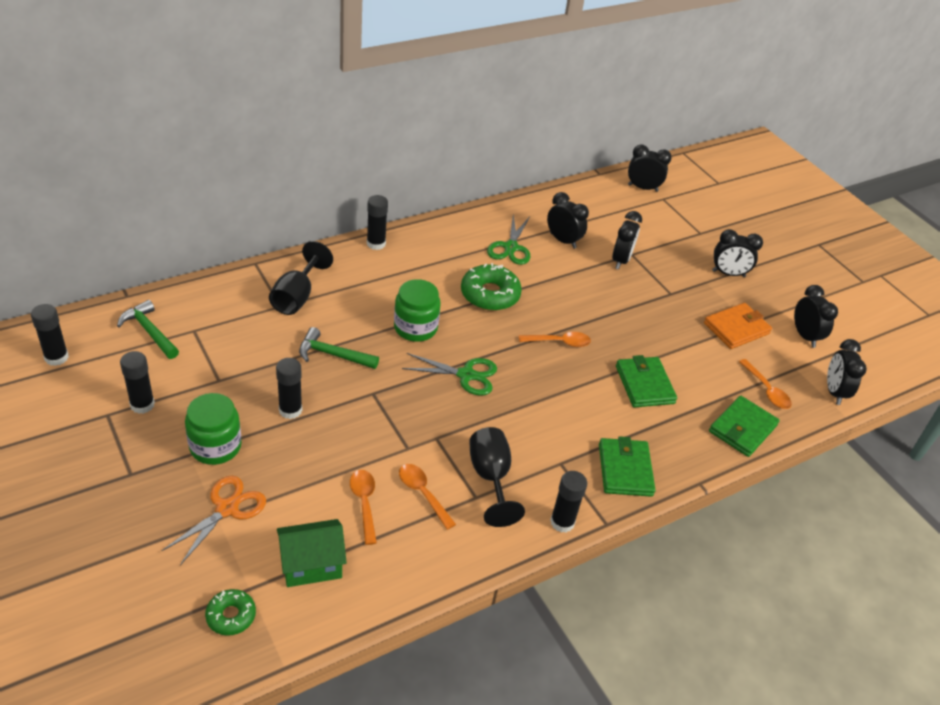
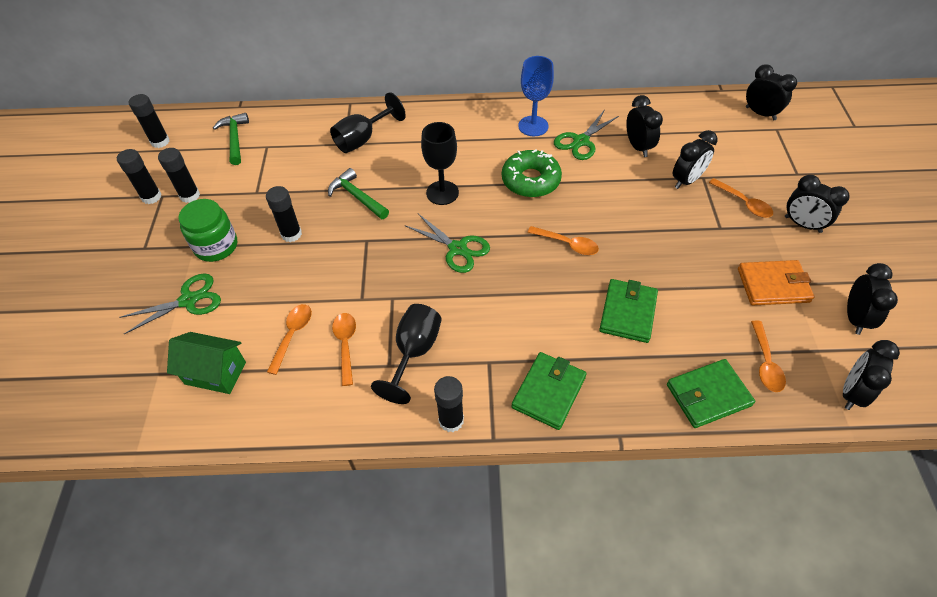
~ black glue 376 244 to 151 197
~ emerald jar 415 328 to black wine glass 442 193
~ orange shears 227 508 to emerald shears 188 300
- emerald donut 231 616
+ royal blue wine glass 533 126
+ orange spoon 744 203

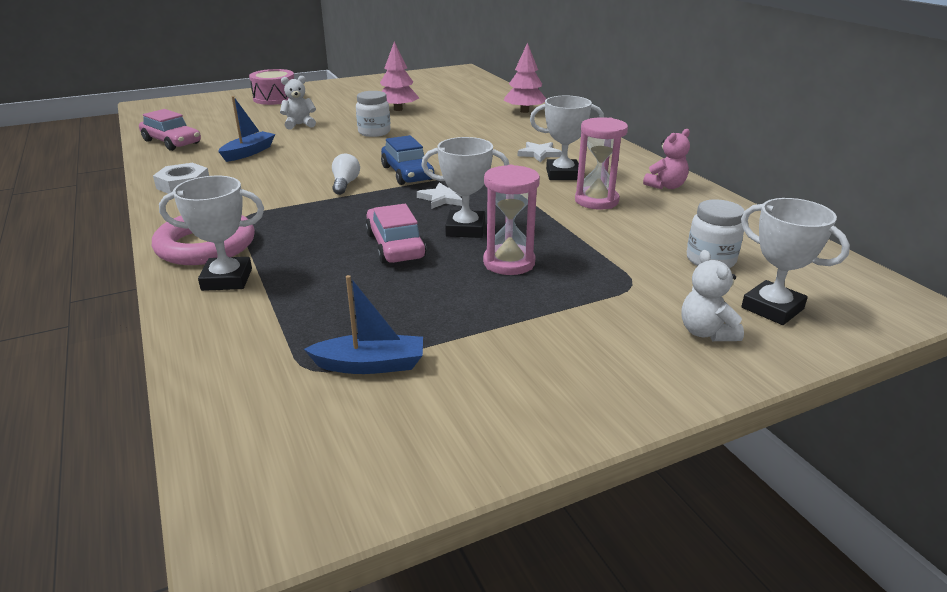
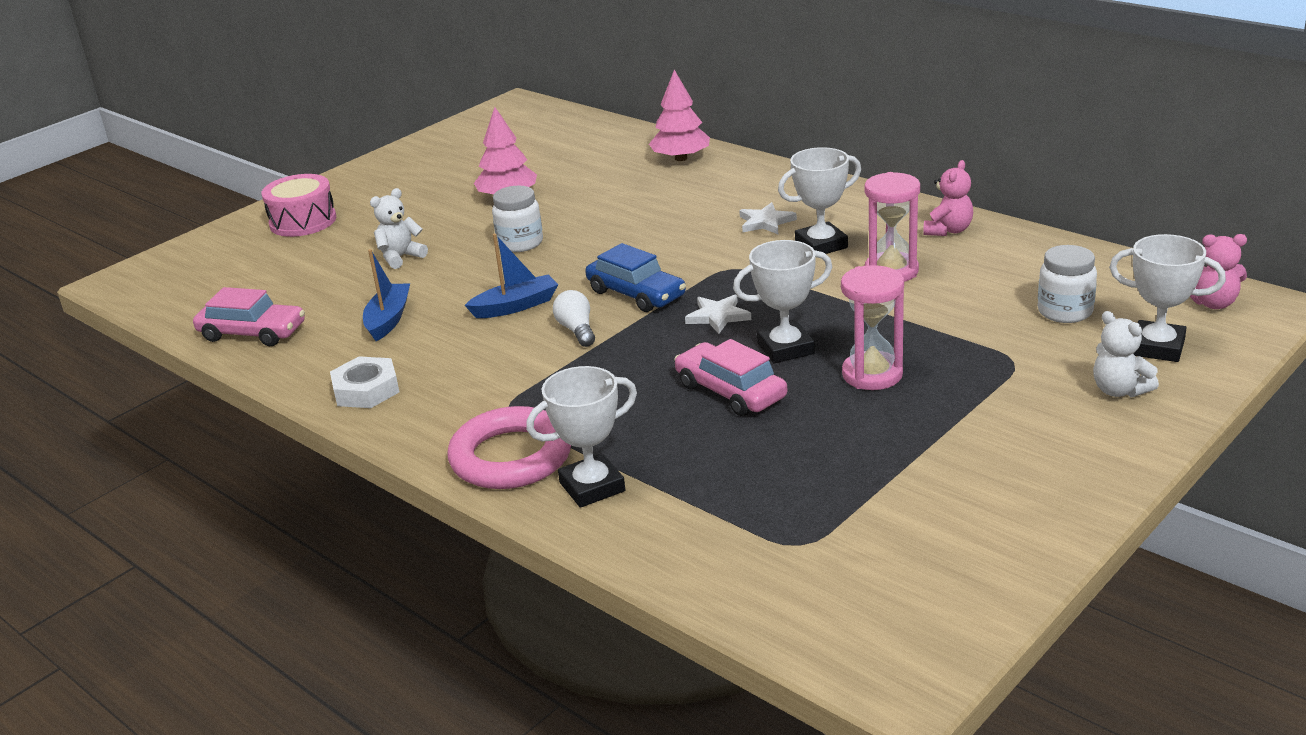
~ royal blue toy boat 370 365 to 515 306
+ rose-pink teddy bear 1213 303

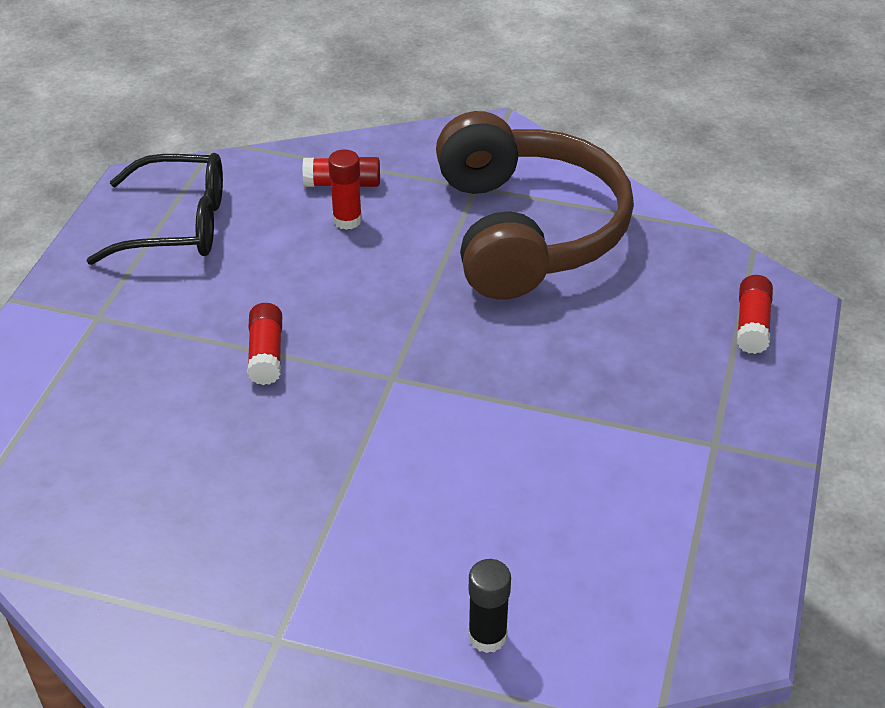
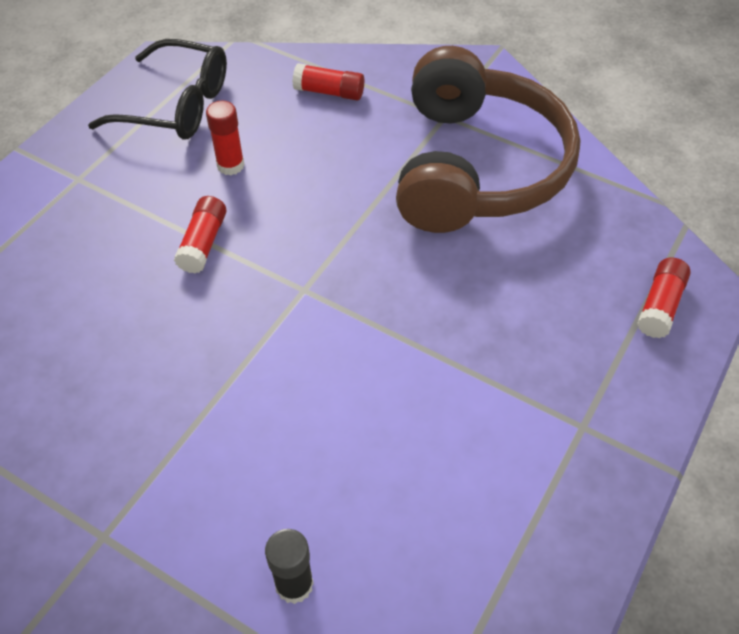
~ red glue 347 220 to 230 165

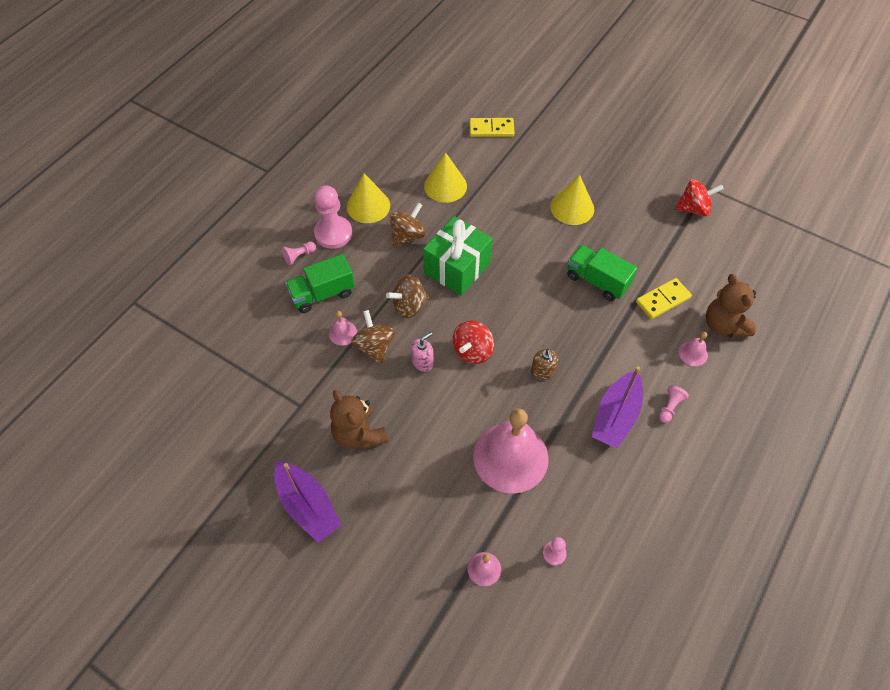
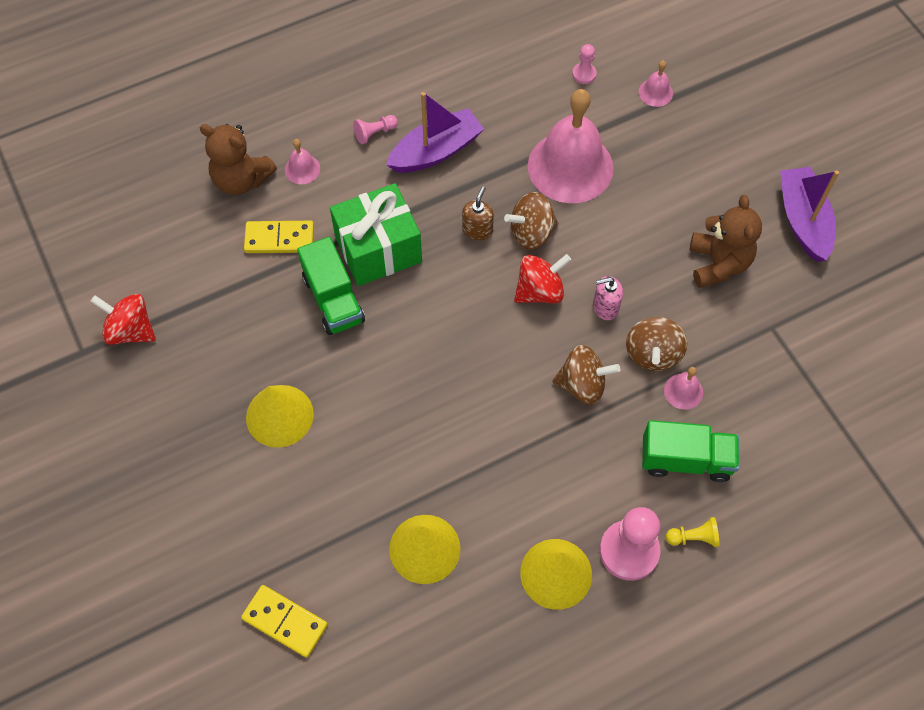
~ russet spinning top 407 236 to 531 233
~ emerald present 457 268 to 378 249
~ rose-pink pawn 299 256 to yellow pawn 693 537
~ russet teddy bear 723 325 = 241 180 105 degrees clockwise

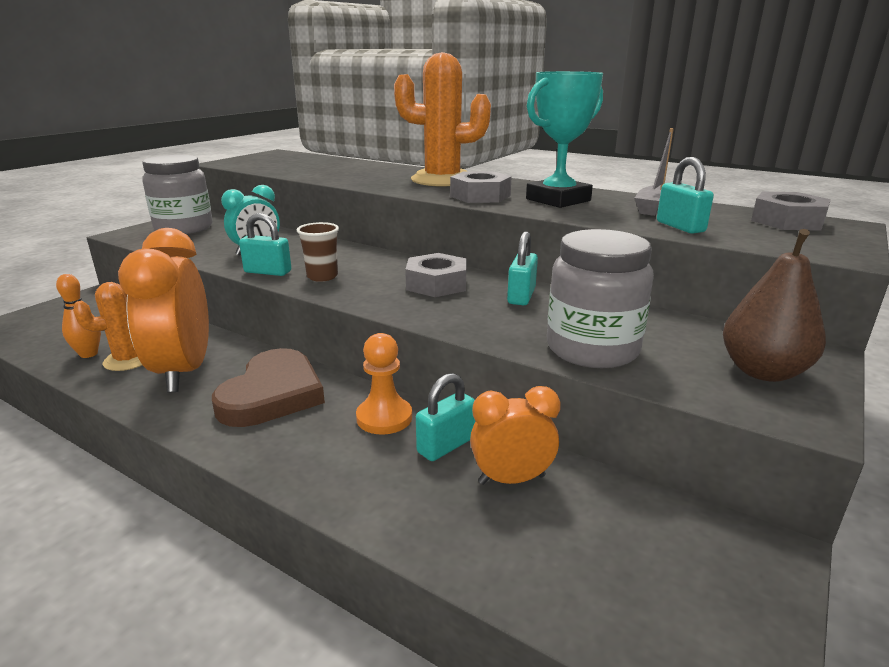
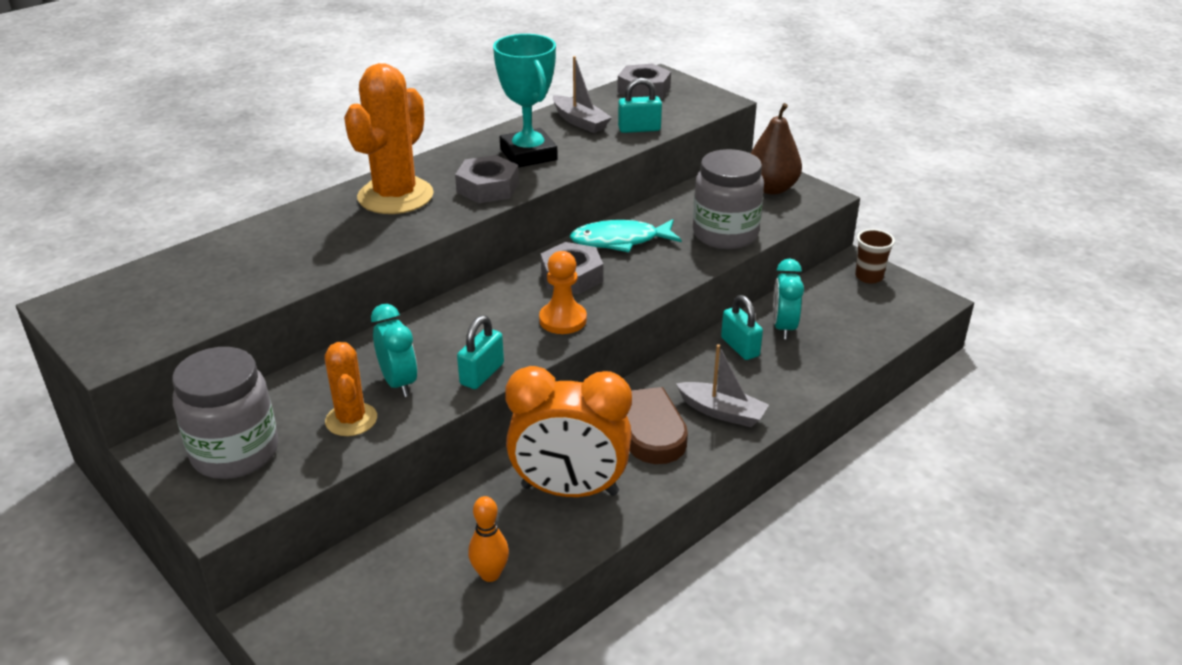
~ russet cup 322 276 to 869 277
~ aqua padlock 521 296 to aqua toy fish 620 241
~ orange cactus 128 360 to 351 420
~ orange pawn 384 418 to 563 320
~ orange bedside clock 511 479 to aqua bedside clock 783 327
+ grey toy boat 722 412

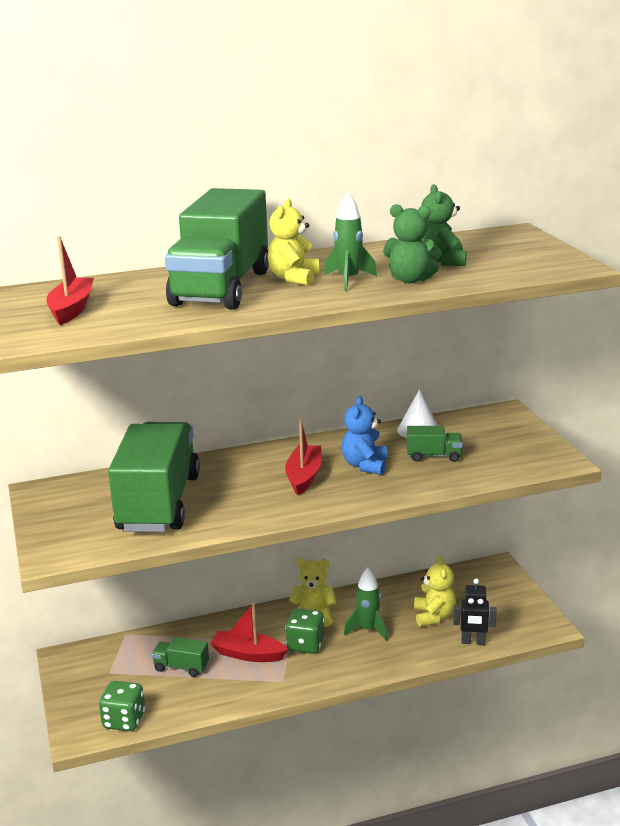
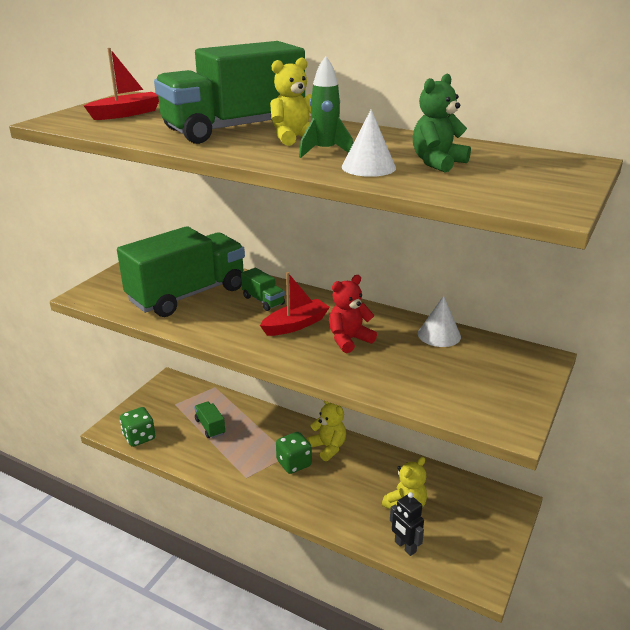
~ emerald teddy bear 410 280 to pure white cone shape 368 167
~ royal blue teddy bear 365 465 to red teddy bear 349 340
~ emerald lorry 433 456 to 263 301
- emerald rocket 368 630
- red toy boat 248 654

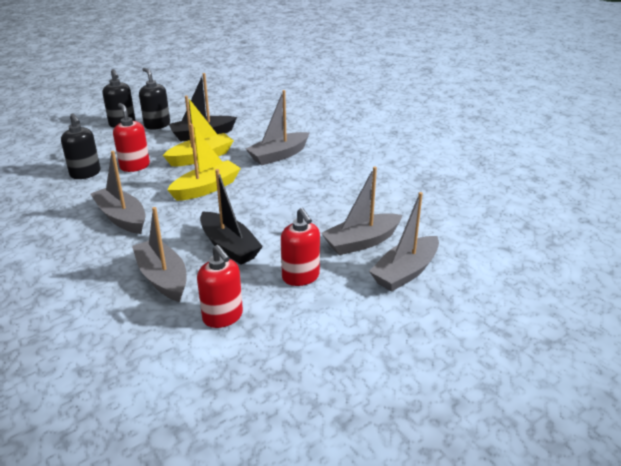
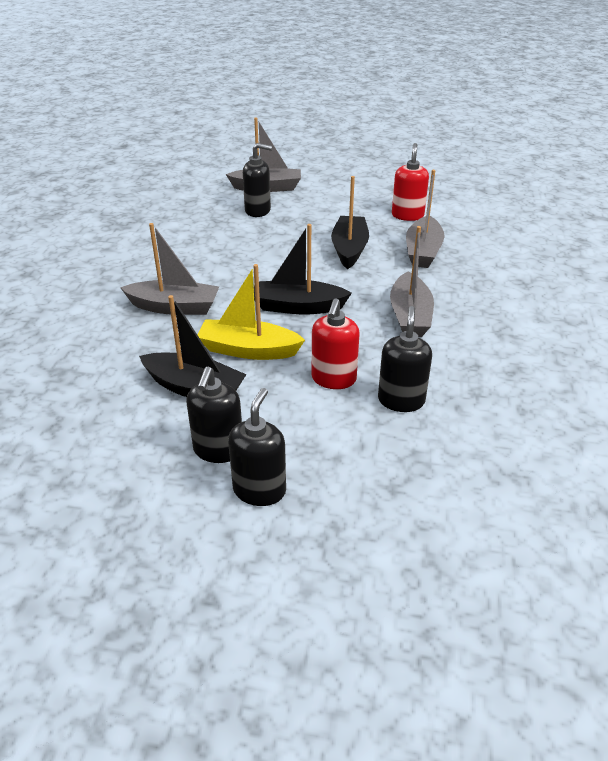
~ yellow toy boat 206 188 to black toy boat 298 307
~ grey toy boat 361 242 to black pump bottle 258 211
- red pump bottle 301 277

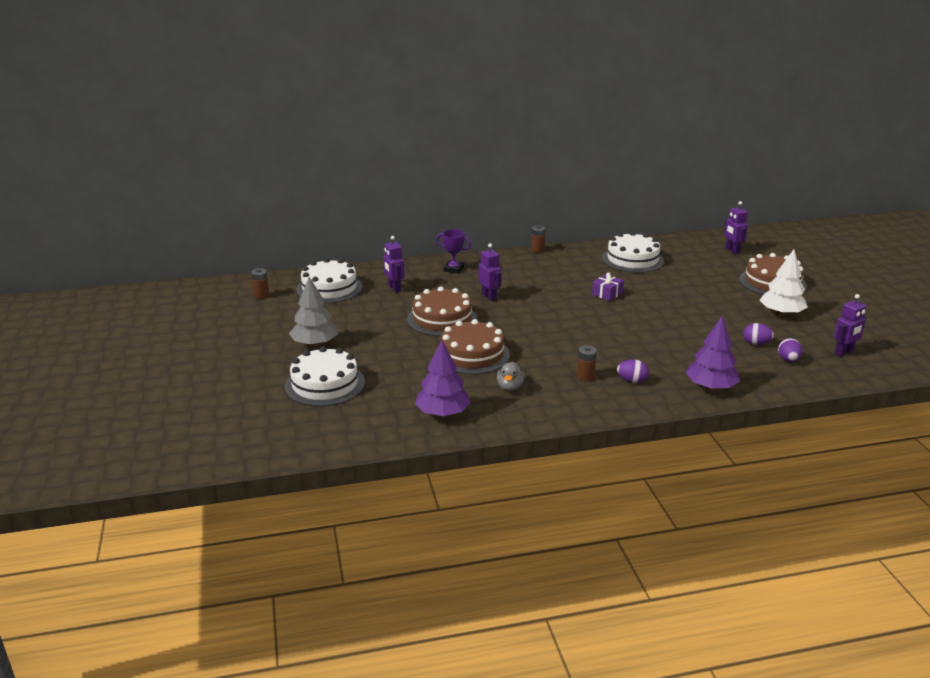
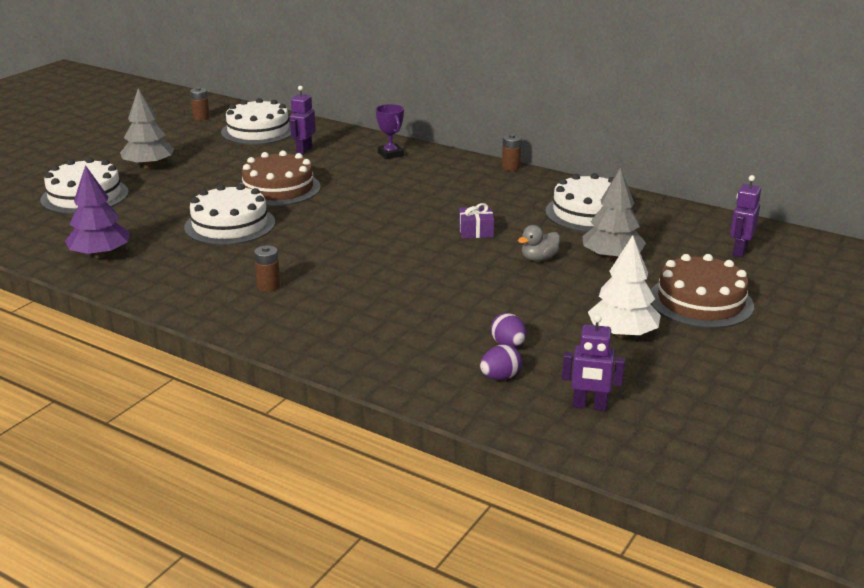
- royal purple robot 489 297
- royal purple toy tree 711 387
~ russet cake 472 354 to pure white cake 230 225
- royal purple egg 632 381
~ grey duck 510 387 to 539 258
+ grey toy tree 612 257

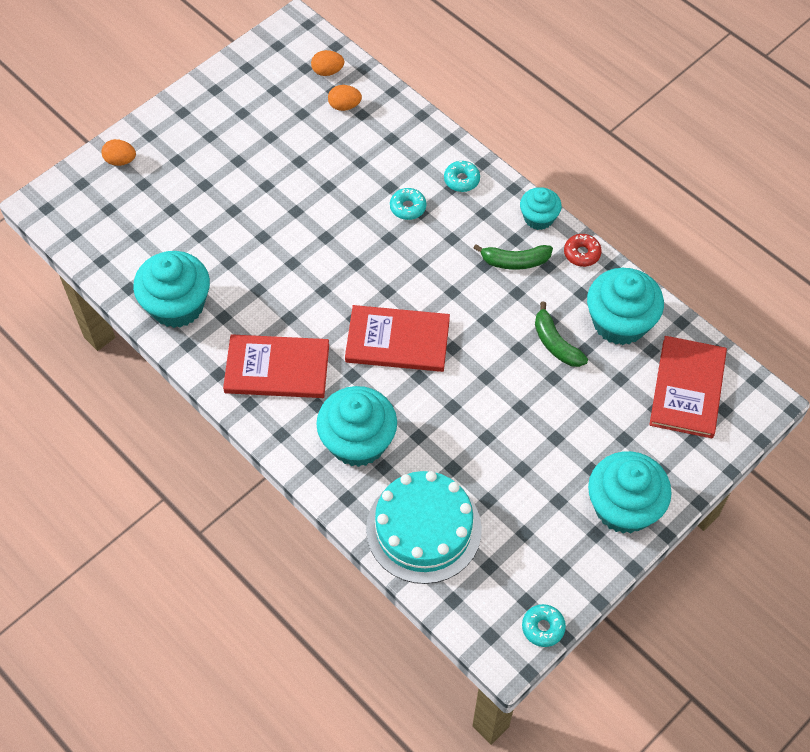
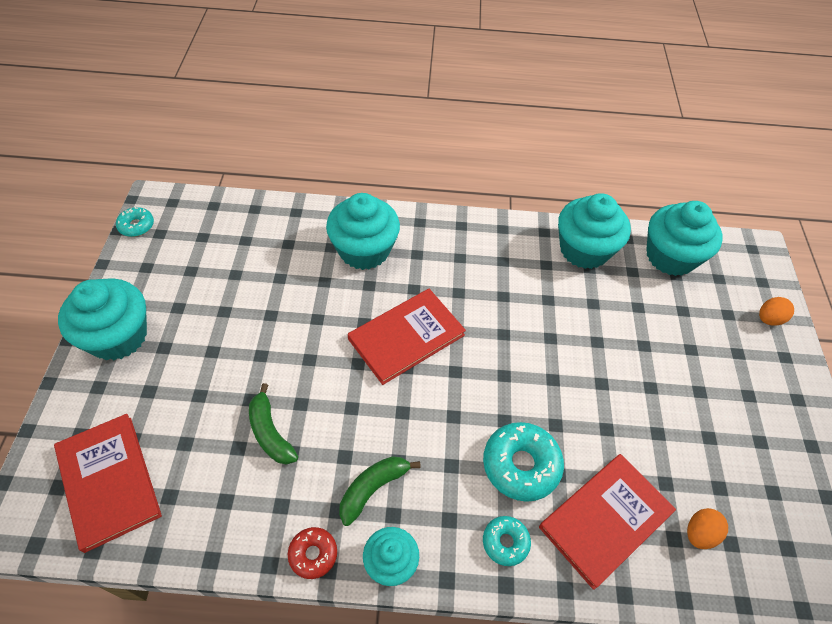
- orange egg 327 71
~ aqua donut 408 207 = 521 465 x1.78
~ aqua muffin 619 322 to 670 256
~ emerald toy banana 555 343 = 270 432 135 degrees counterclockwise
~ red hardcover 277 368 to 605 519
- aqua cake 423 529

